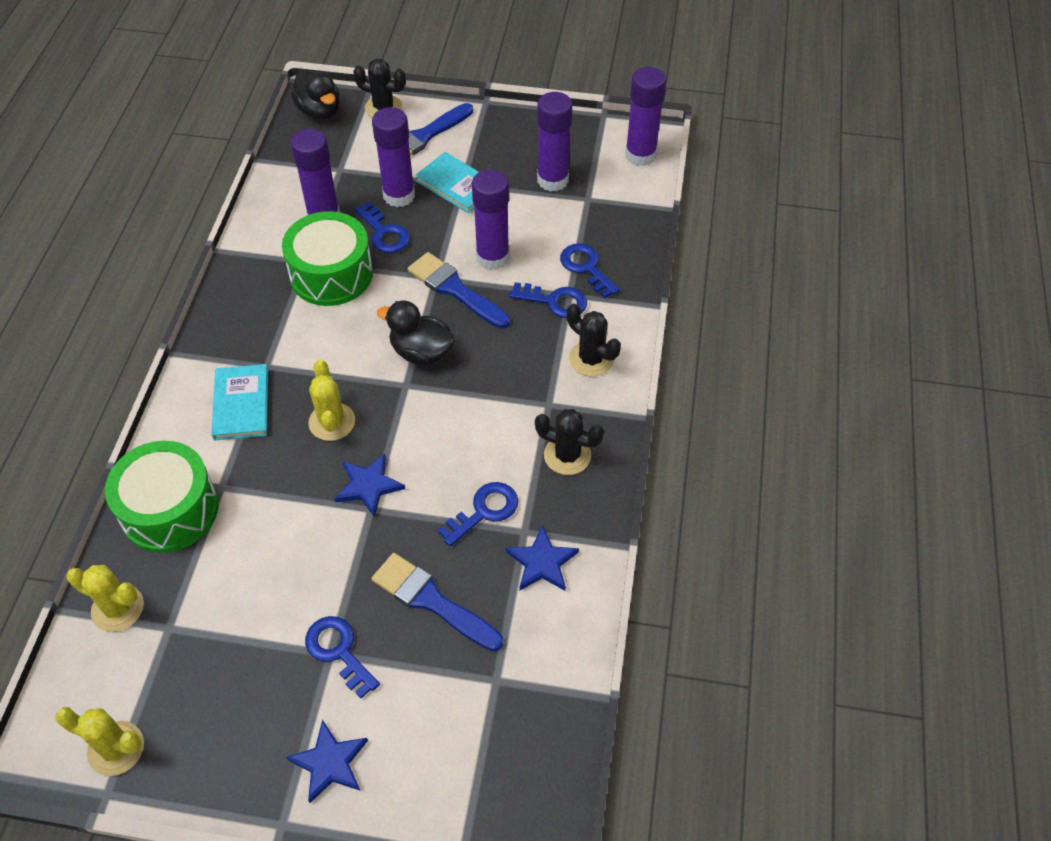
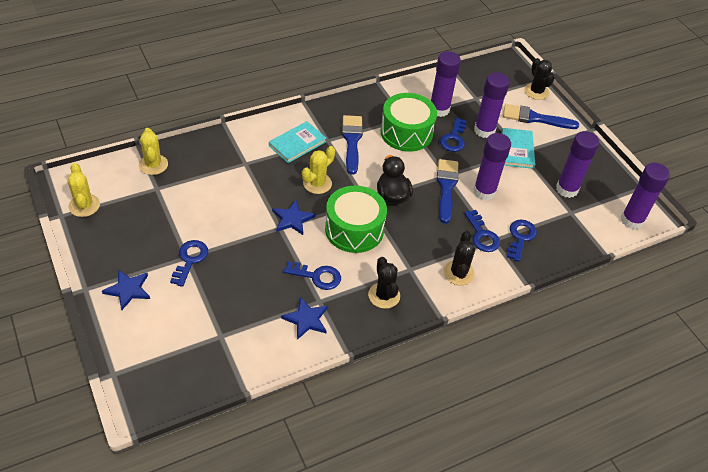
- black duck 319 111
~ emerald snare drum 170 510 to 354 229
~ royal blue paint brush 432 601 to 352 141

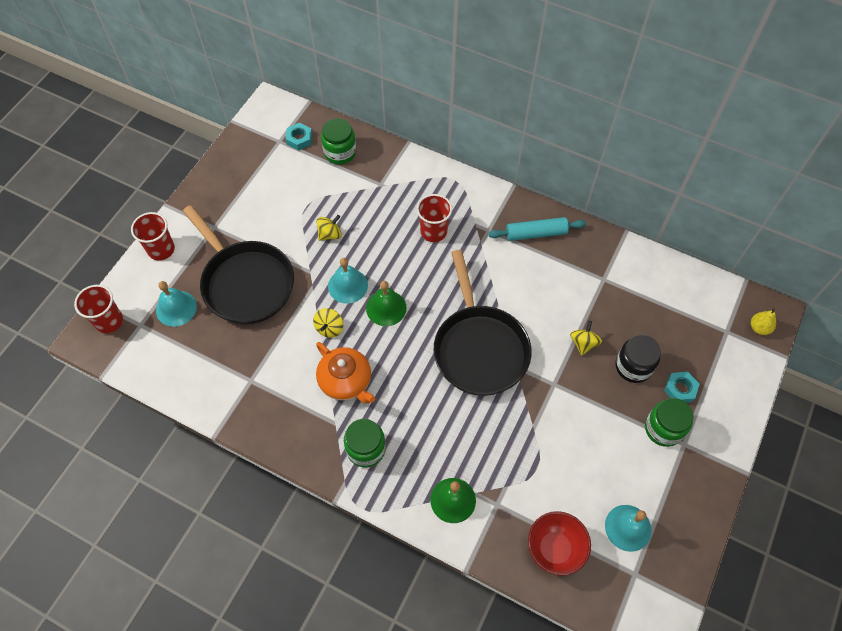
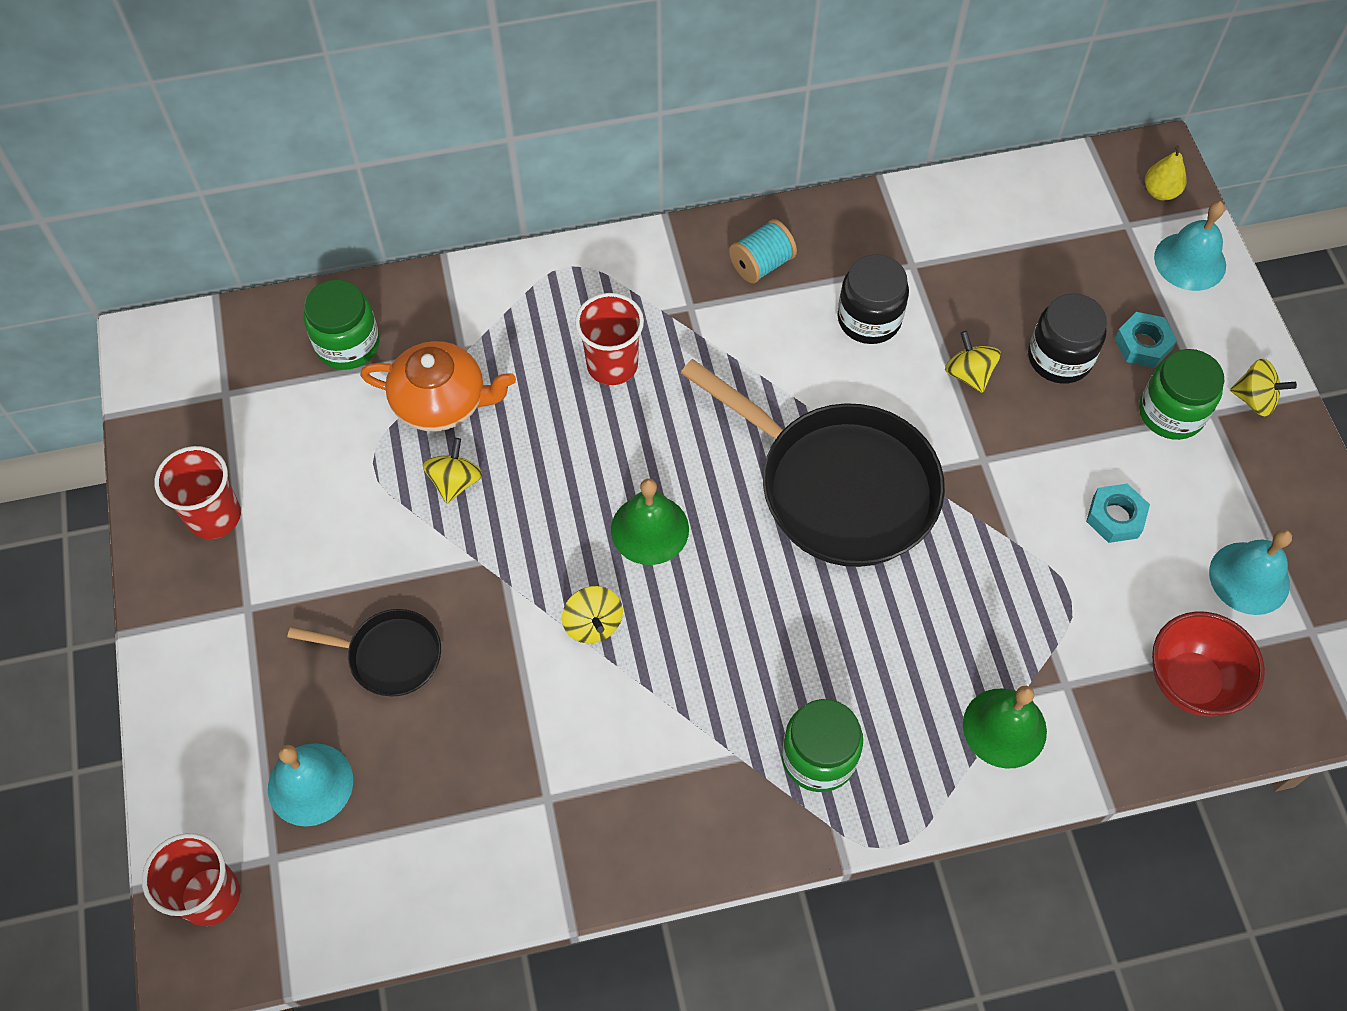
~ aqua hex nut 299 139 to 1115 517
~ black skillet 245 282 = 389 656 x0.49
~ red cup 161 249 to 214 516
~ aqua rolling pin 536 233 to aqua reel of thread 761 264
~ aqua school bell 347 285 to 1190 261
~ orange tea pot 346 381 to 441 402
+ black jar 869 319
+ yellow spinning top 1254 399

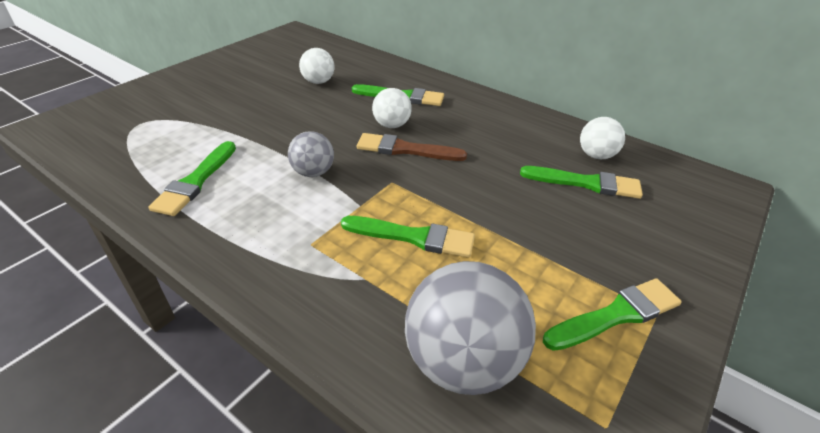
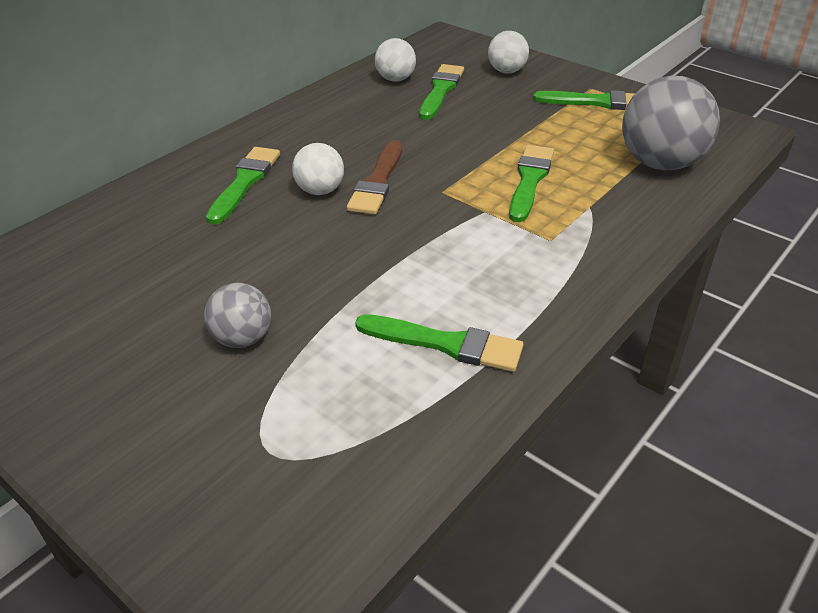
~ pure white sphere 318 82 to 506 71
~ grey sphere 313 172 to 243 338
~ emerald paint brush 616 315 = 597 102 120 degrees clockwise

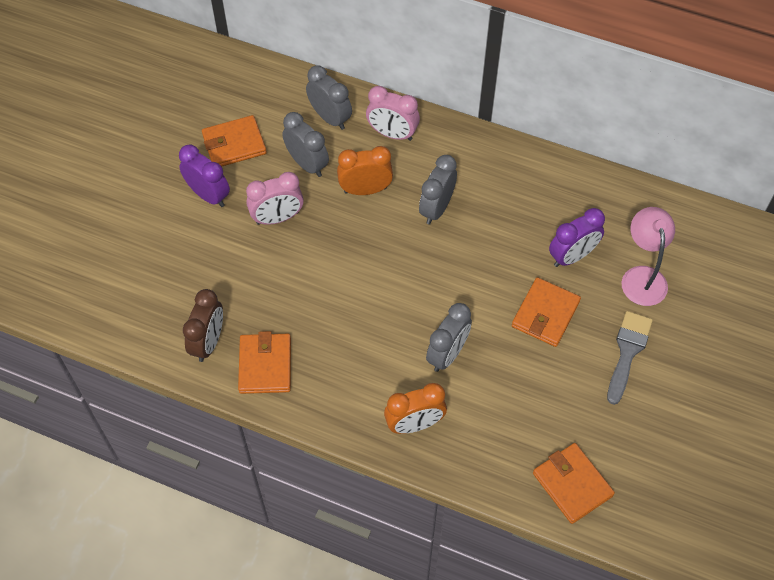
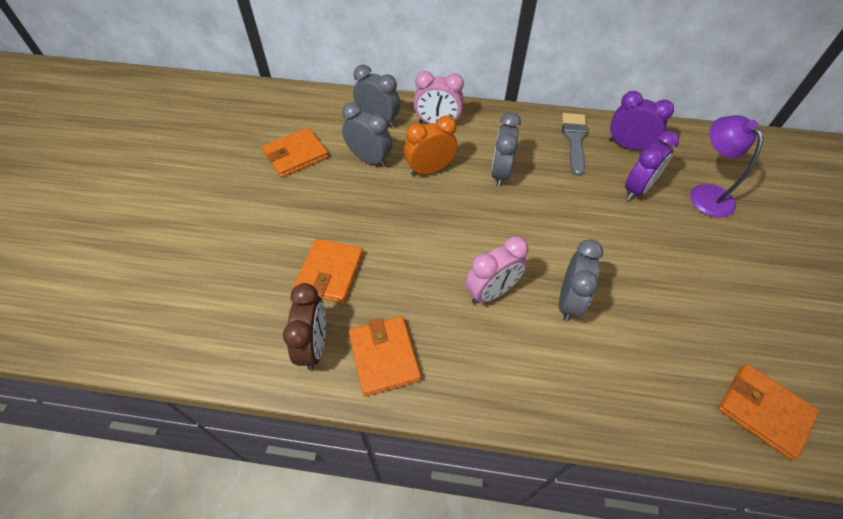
~ royal purple bedside clock 208 195 to 627 146
~ rose-pink bedside clock 277 218 to 491 292
~ rose-pink lamp 642 277 to royal purple lamp 705 194
~ orange wallet 545 314 to 330 273
~ grey paint brush 627 352 to 574 139
- orange bedside clock 414 424

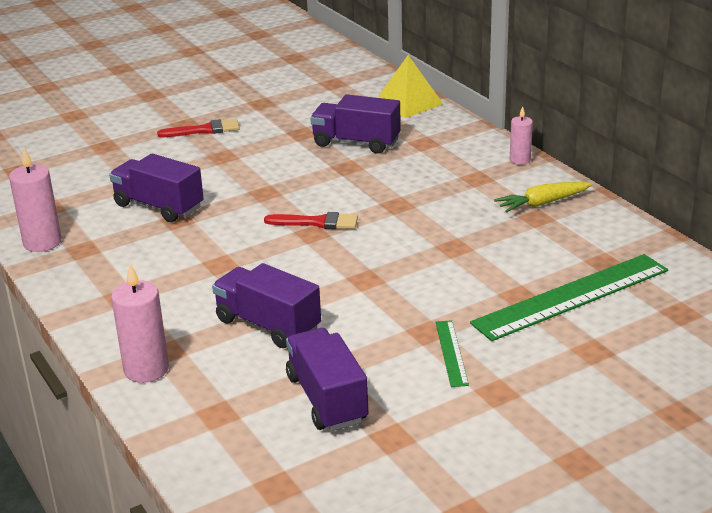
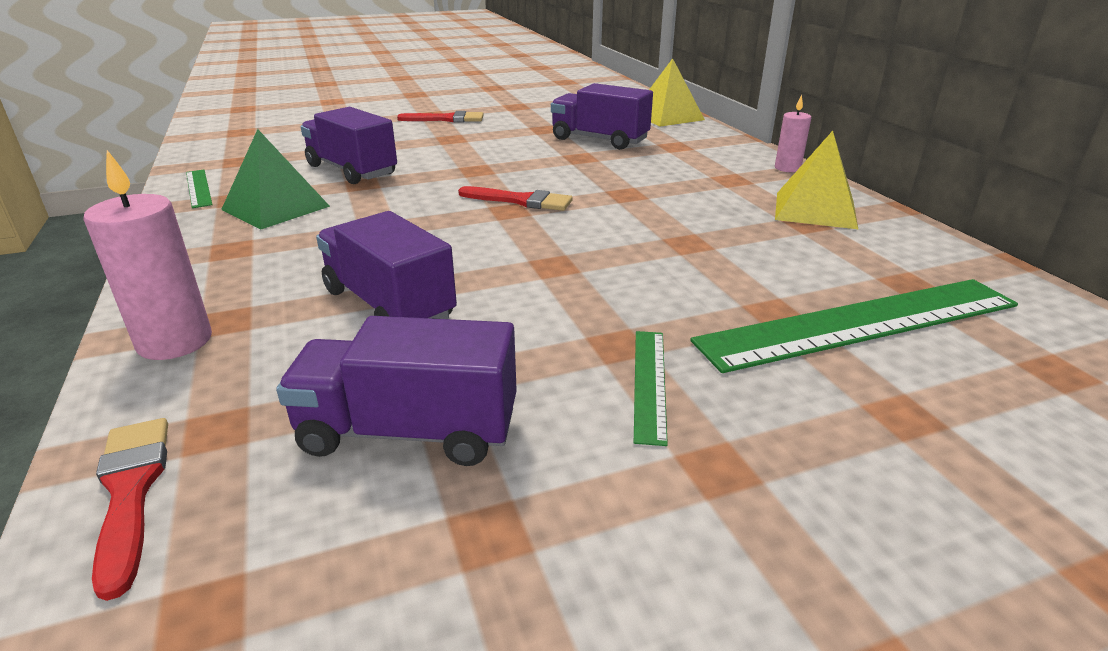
~ rose-pink candle 42 242 to emerald measuring stick 199 188
~ yellow root vegetable 542 203 to yellow pyramid 815 210
~ royal purple lorry 327 399 = 409 431 75 degrees counterclockwise
+ emerald pyramid 275 207
+ red paint brush 131 491

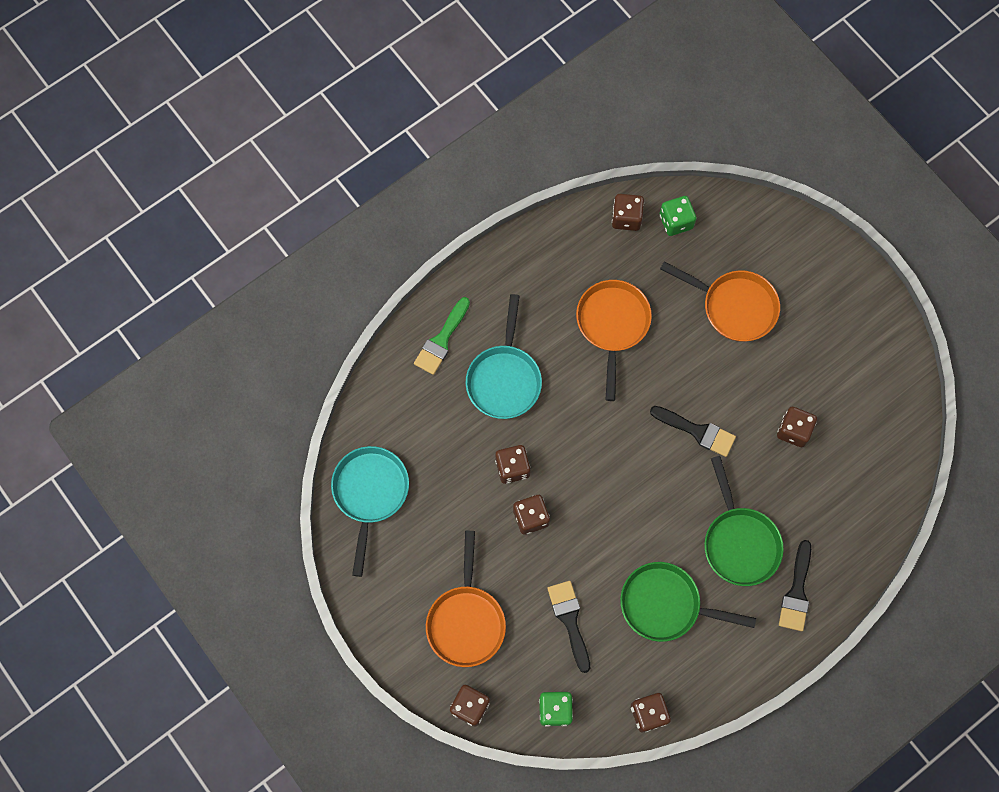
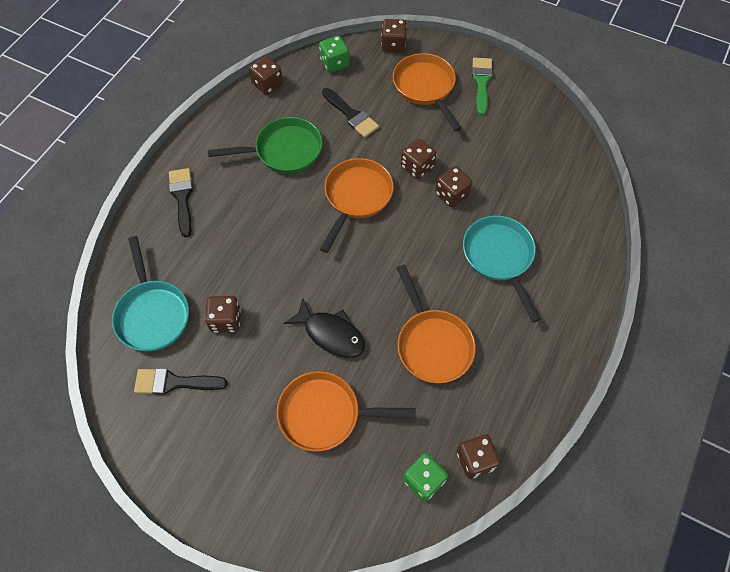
~ emerald paint brush 441 340 to 481 82
~ black paint brush 697 431 to 174 382
~ aqua skillet 370 493 to 152 313
- emerald skillet 739 542
+ orange skillet 356 197
+ black toy fish 331 334

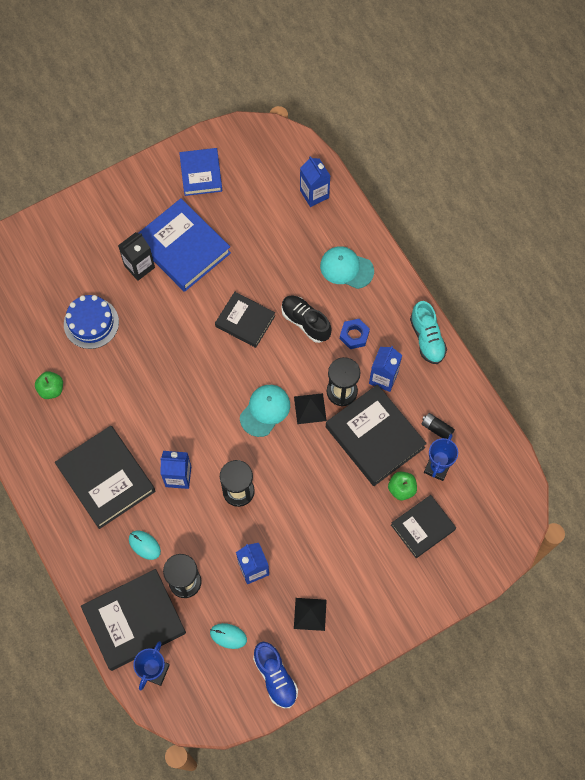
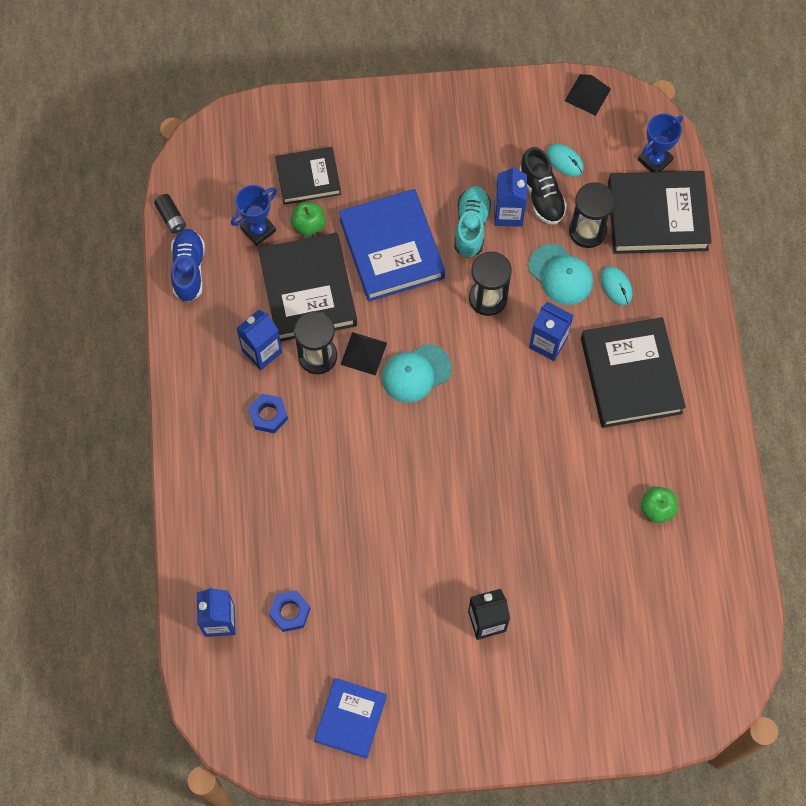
~ royal blue hardcover 183 248 to 392 248
~ aqua cap 346 268 to 561 275
- black hardcover 245 321
- royal blue cake 91 323
~ black sneaker 305 322 to 541 195
~ aqua sneaker 427 338 to 471 226
~ black AA battery 436 428 to 171 217
~ black pyramid 310 614 to 587 95
~ royal blue sneaker 275 677 to 189 270
+ royal blue hex nut 290 612

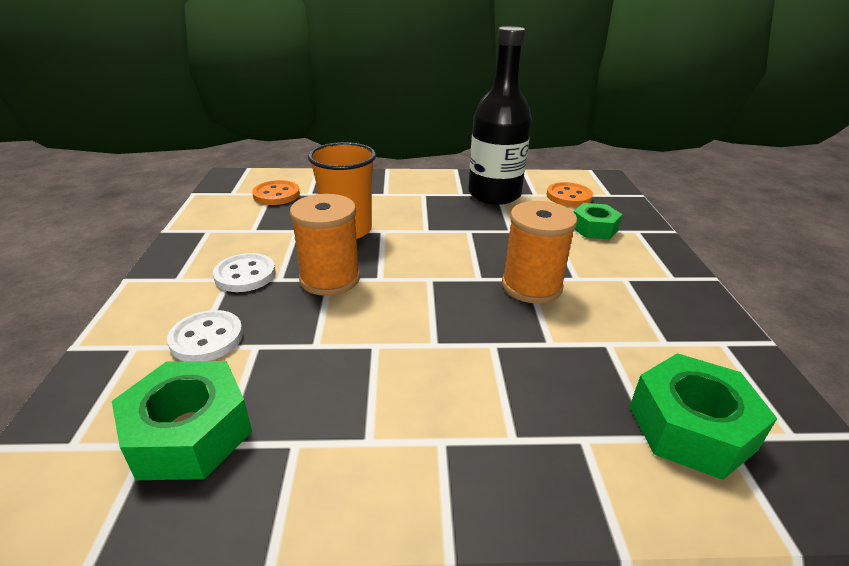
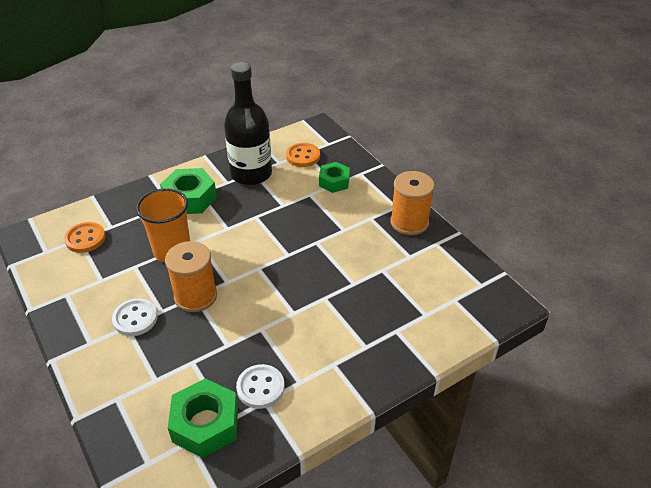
~ orange reel of thread 531 286 to 409 222
~ pure white shirt button 206 338 to 260 387
~ emerald hex nut 691 427 to 190 198

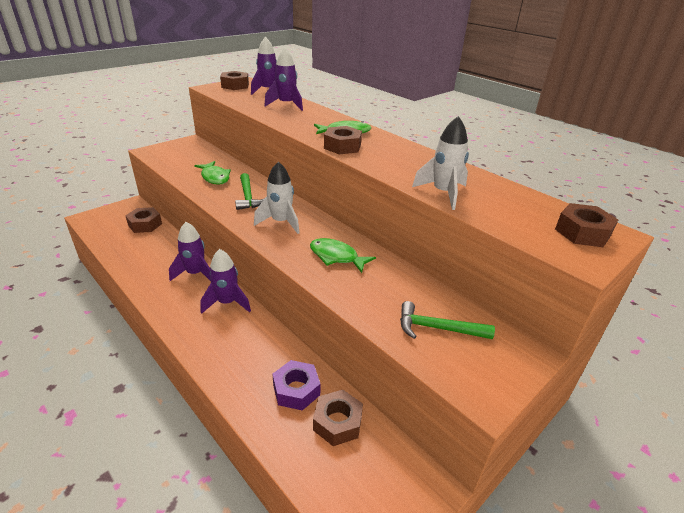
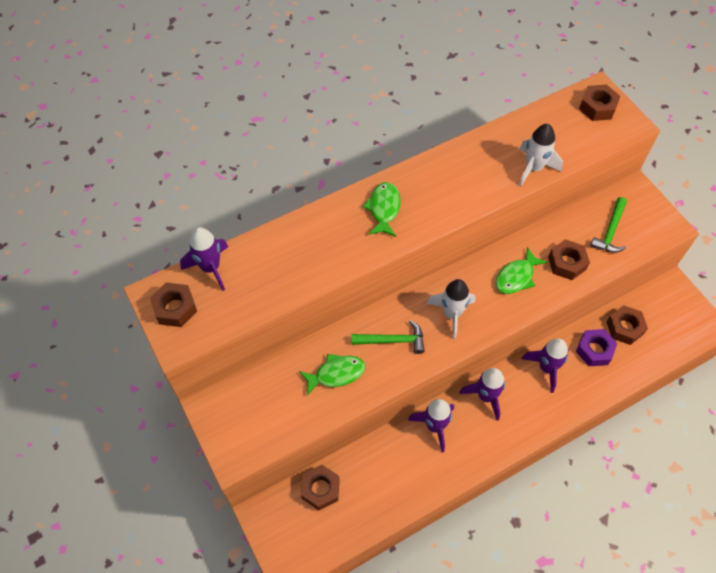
~ royal purple rocket 286 105 to 546 368
~ russet hex nut 342 146 to 567 263

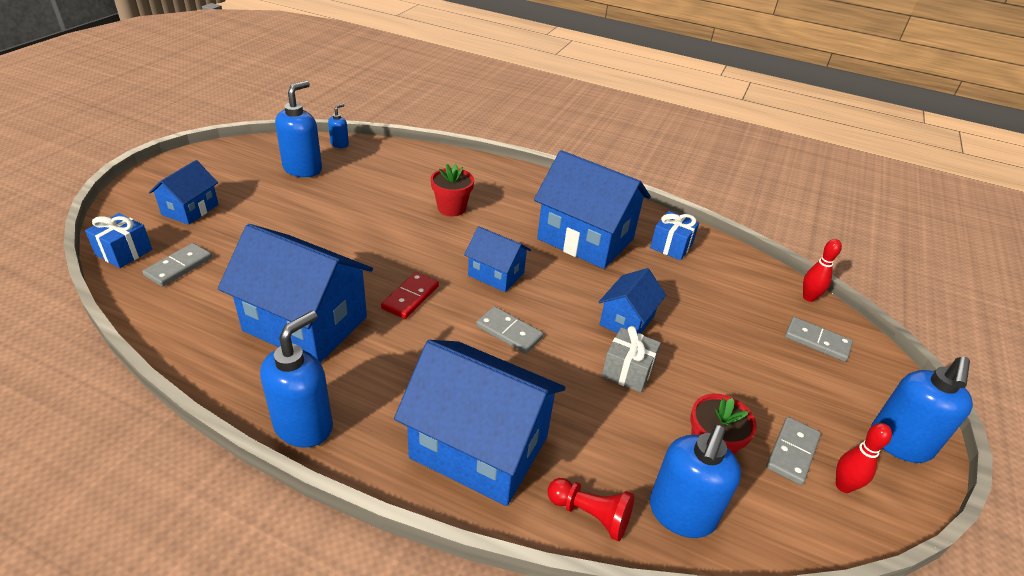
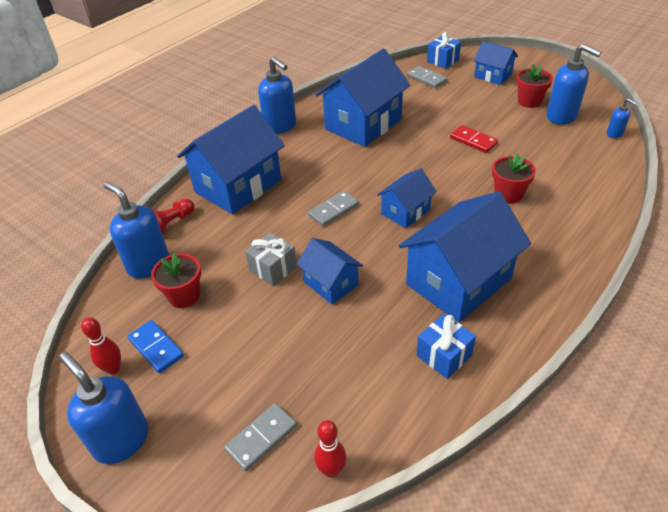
~ red domino tile 410 297 to 473 141
~ grey domino tile 792 452 to royal blue domino tile 156 348
+ red plant pot 529 101

